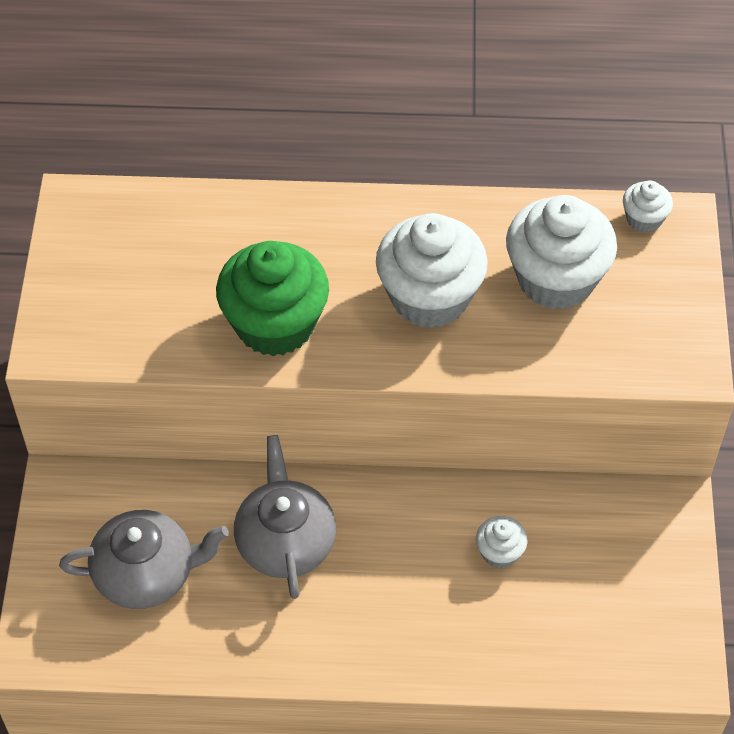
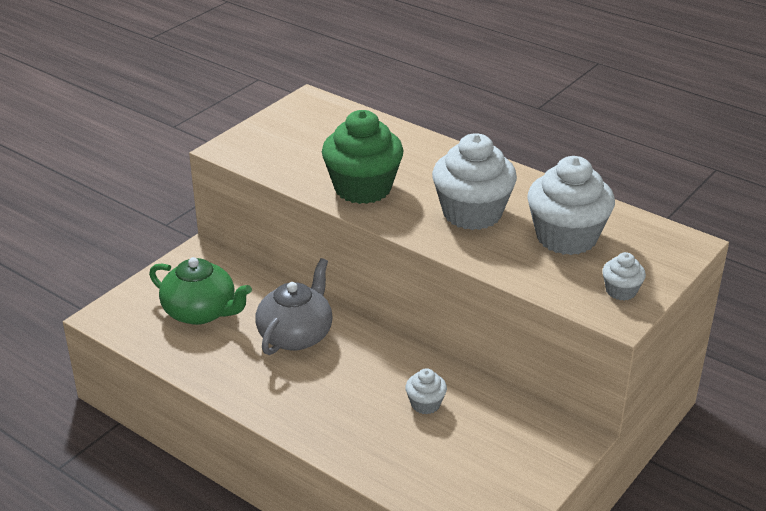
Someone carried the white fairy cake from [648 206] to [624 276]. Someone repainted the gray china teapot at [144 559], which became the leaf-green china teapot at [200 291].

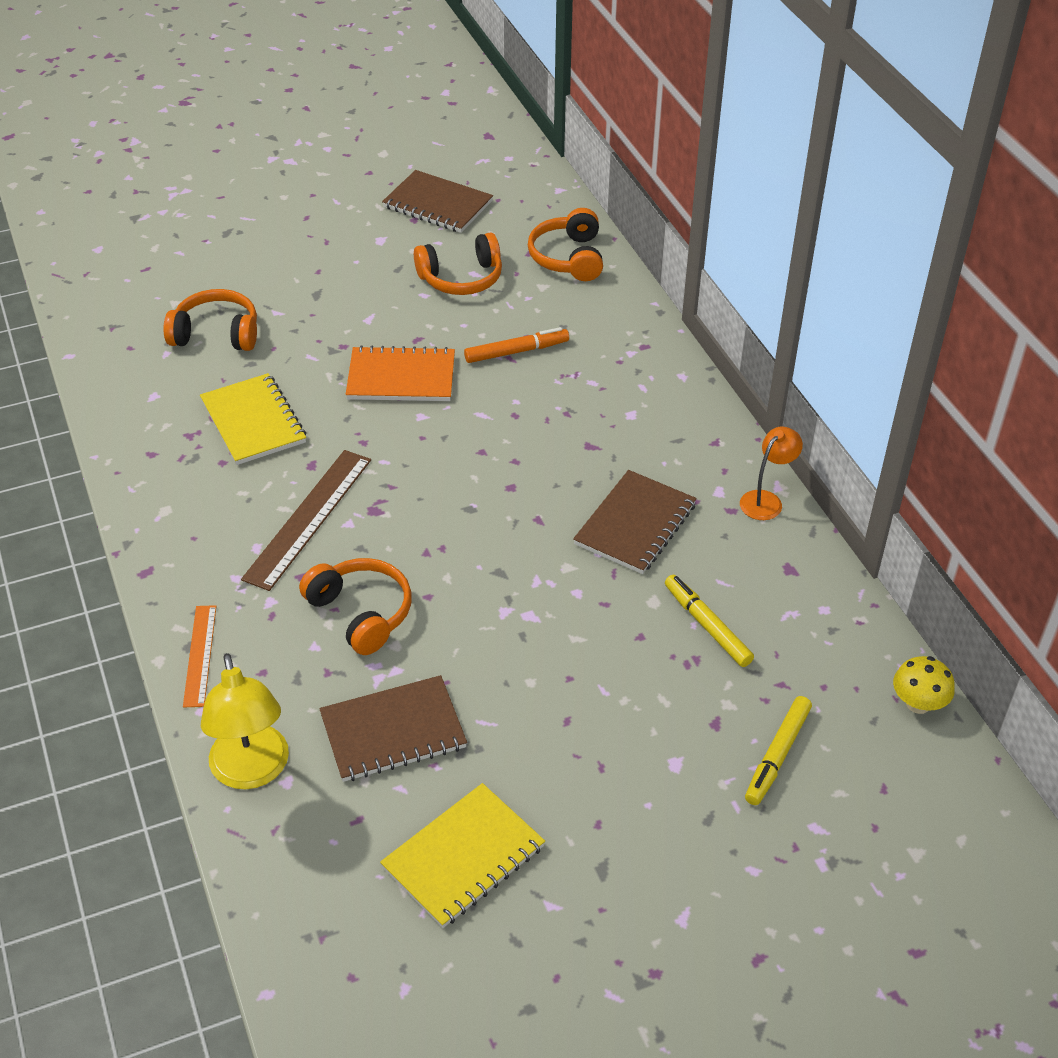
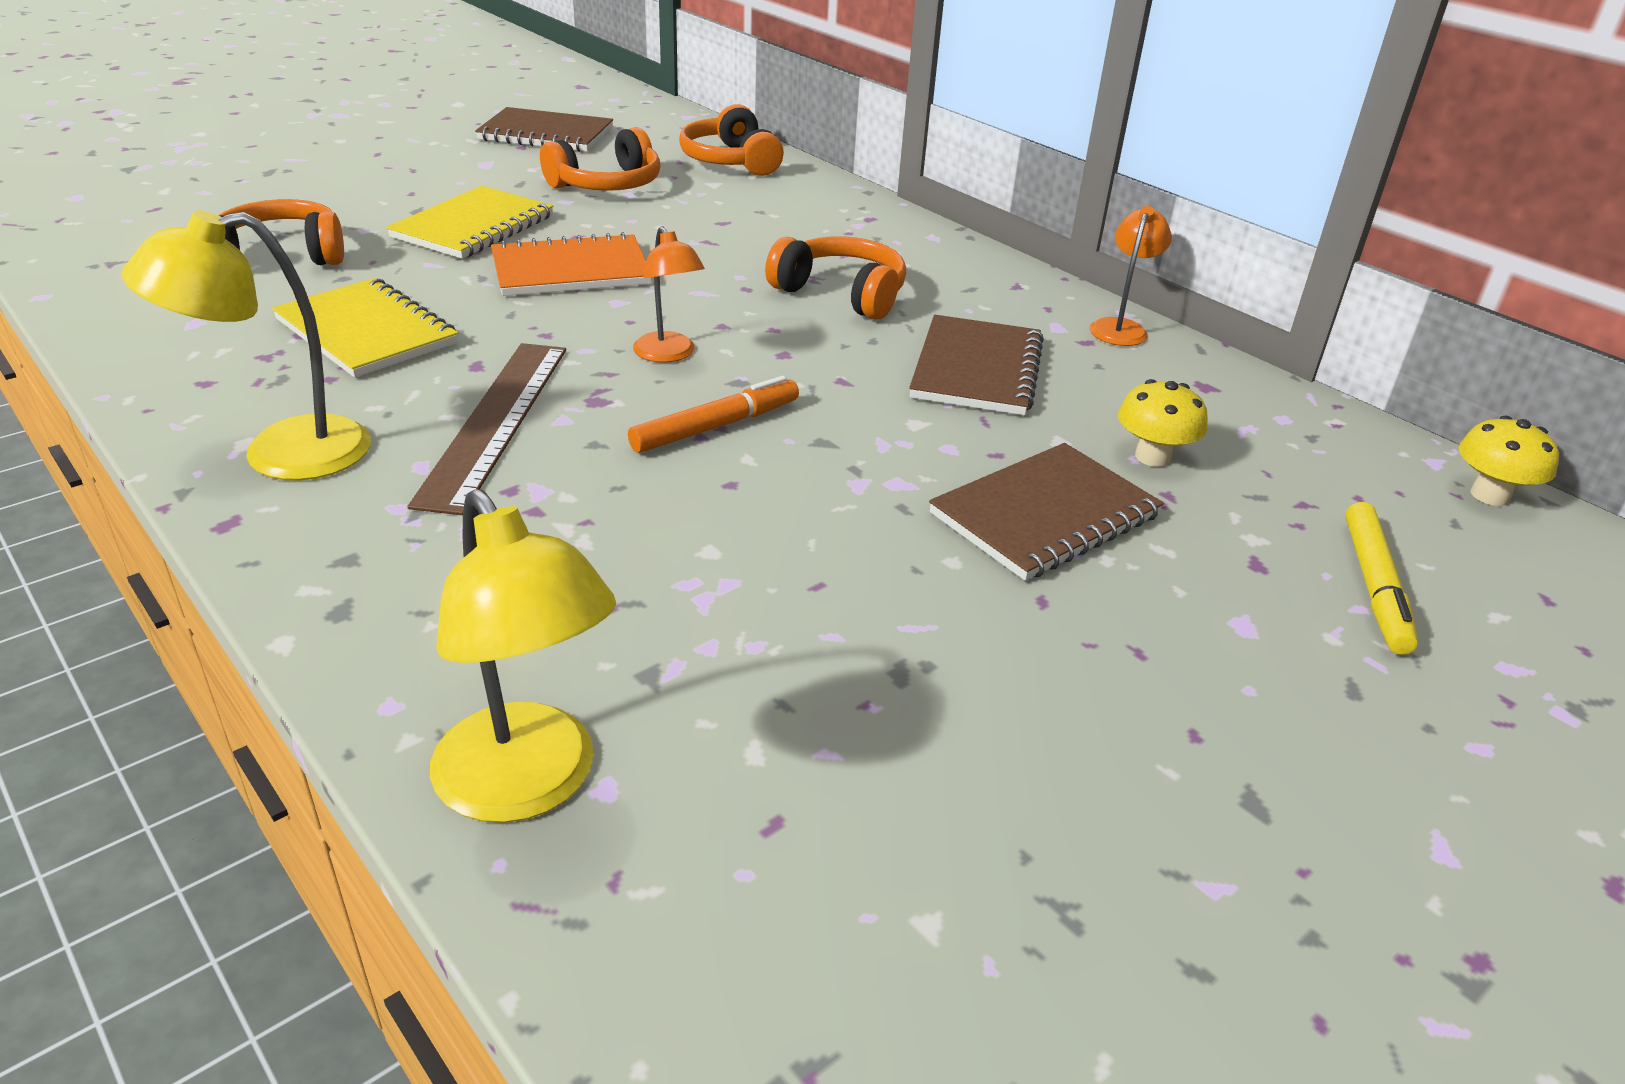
Someone carried the orange felt pen from [516 345] to [713 414]. Someone carried the orange over-ear headphones from [355 606] to [835 278]. Someone swapped the yellow felt pen at [709 621] for the yellow mushroom at [1163 423]. Someone took away the orange measuring stick at [199 656]. Someone carried the dark brown notepad from [393 728] to [1046 512]. Someone carried the yellow notepad from [462 855] to [470 222]. Someone put down the yellow reading lamp at [246 345]. Someone put down the orange reading lamp at [669 294].

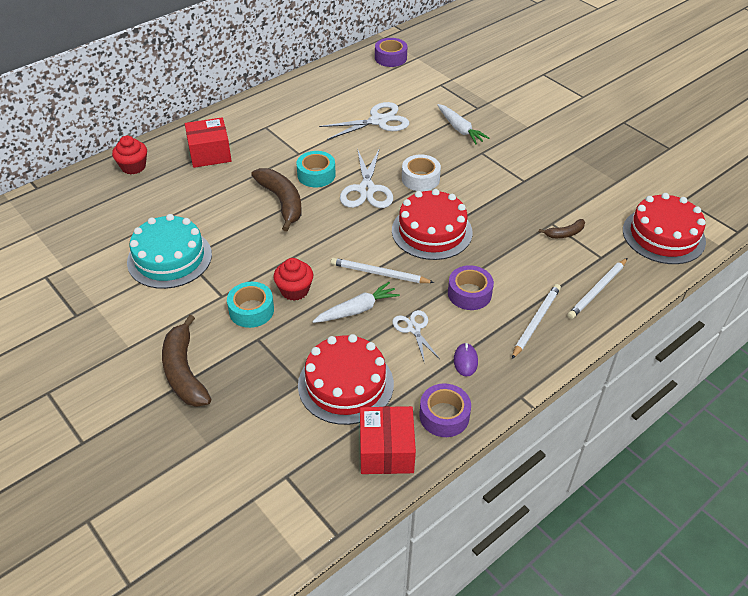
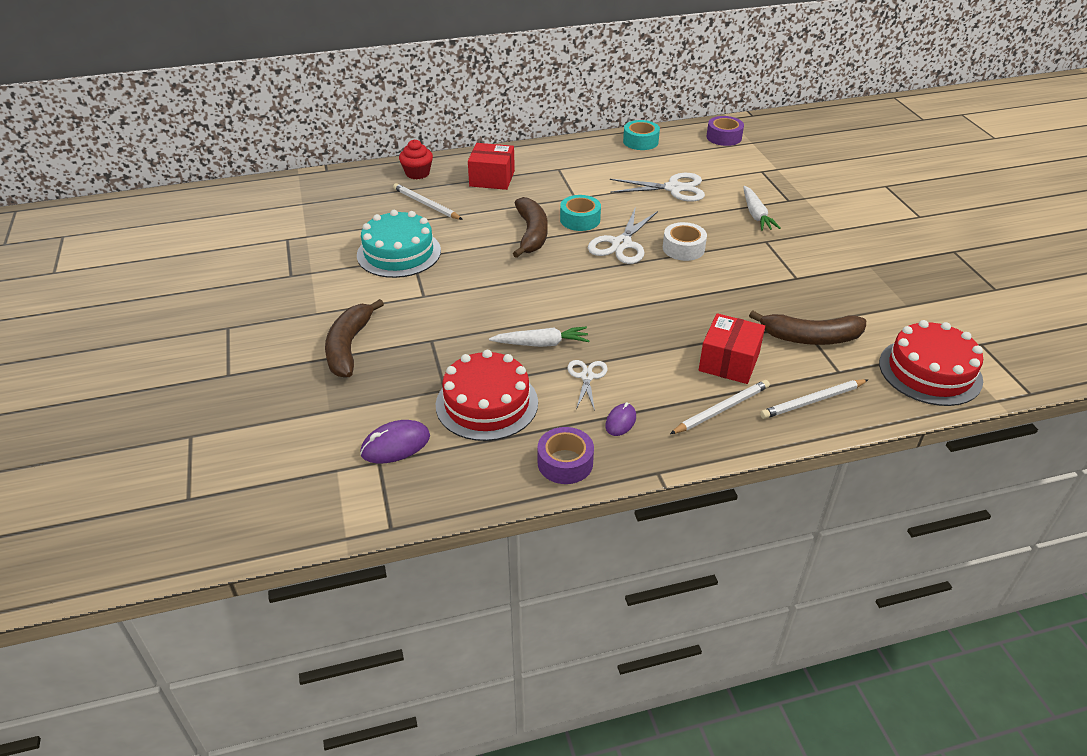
Someone took away the scarlet layer cake at [432 224]. Someone scaled the dark brown banana at [562 228] by 1.96. Someone took away the scarlet fairy cake at [293 279]. Someone carried the white pencil from [383 270] to [428 201]. Someone took away the purple roll of tape at [471 287]. Someone carried the teal roll of tape from [250 305] to [641 135]. Someone carried the scarlet parcel from [388 440] to [732 348]. Someone put down the purple PC mouse at [395 442].

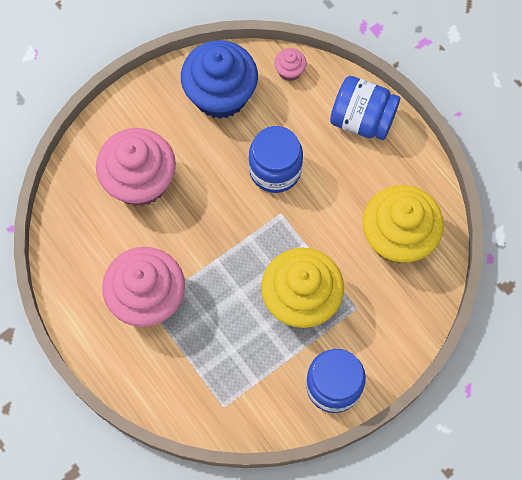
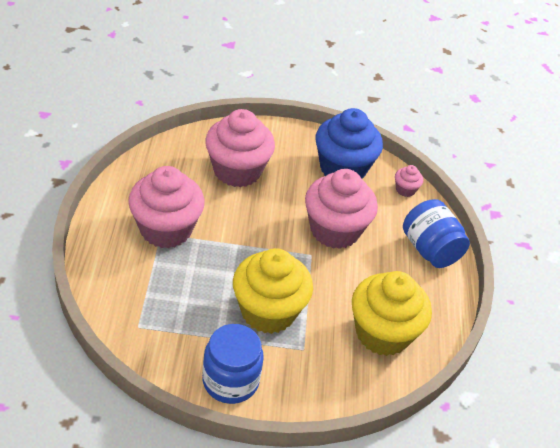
Someone swapped the cobalt preserve jar at [276 159] for the rosy fairy cake at [341 209].

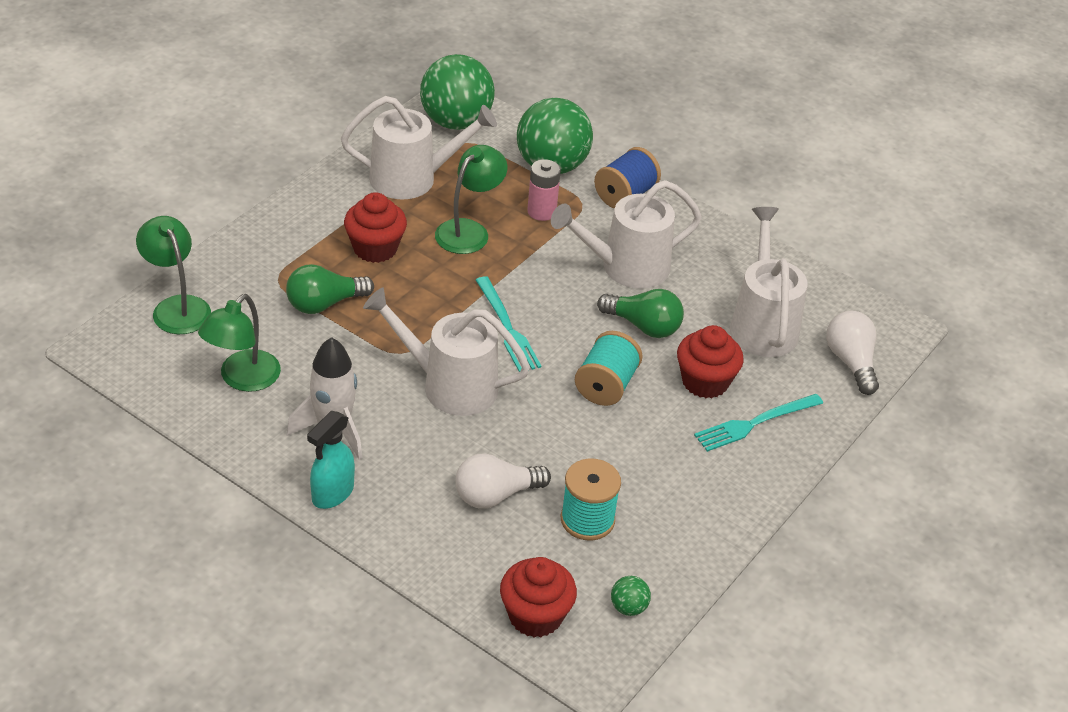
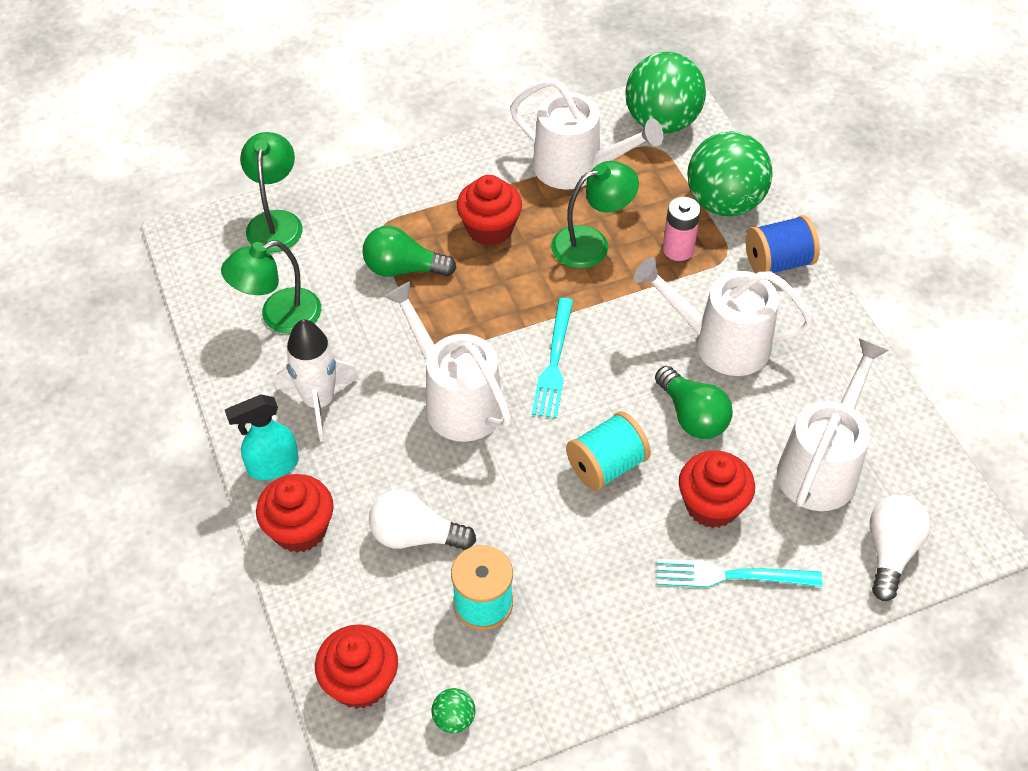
Someone put down the scarlet fairy cake at [295 513].

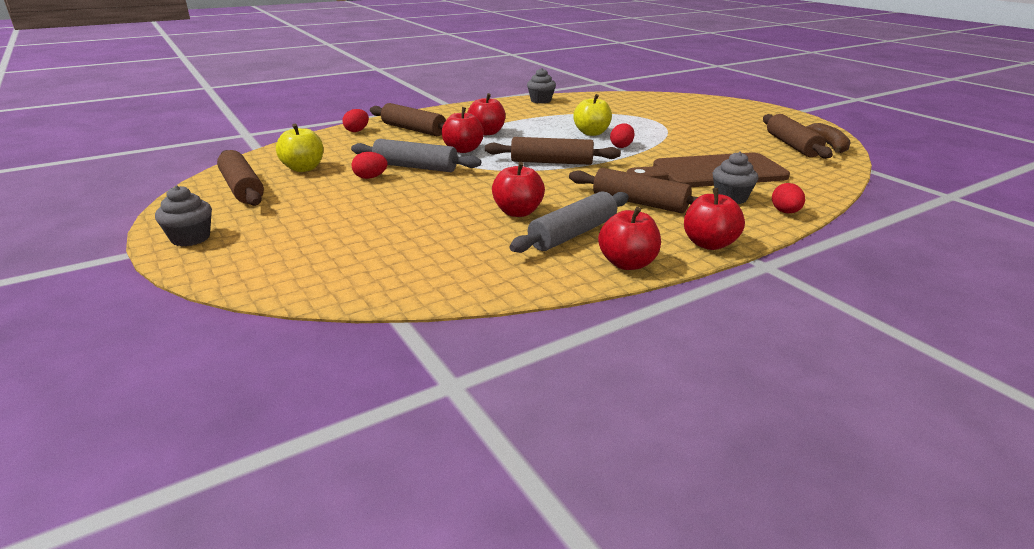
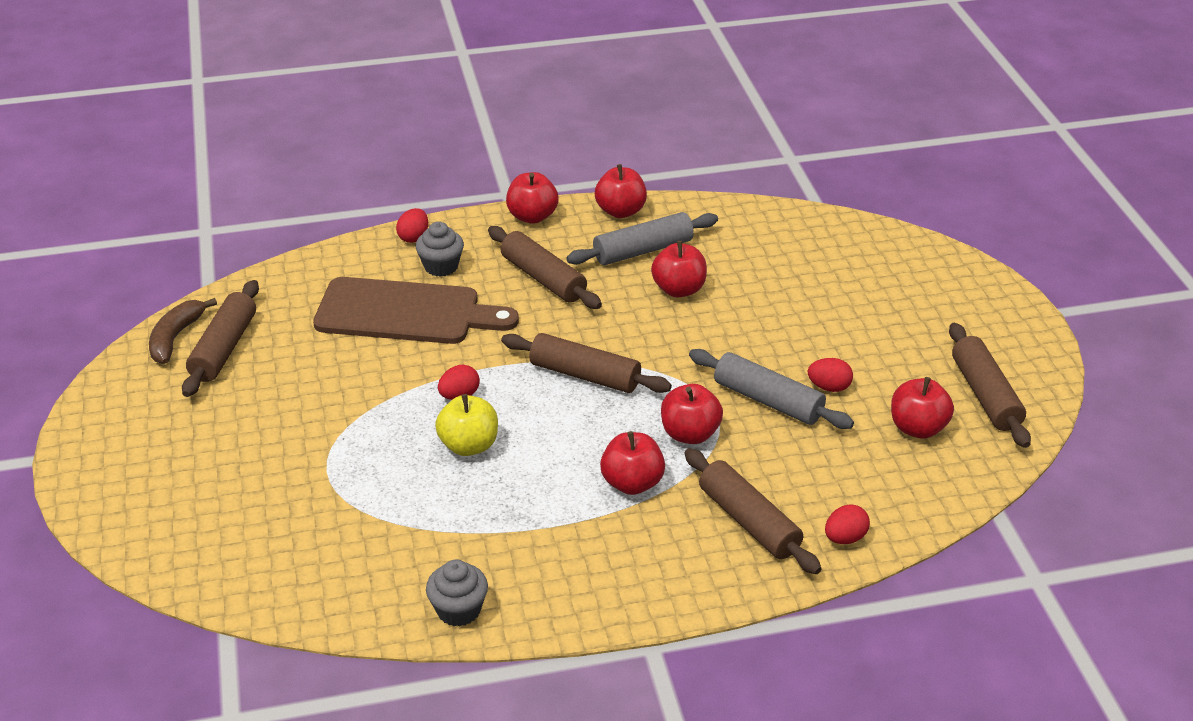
Someone repainted the yellow apple at [299 148], which became the scarlet apple at [922 407]. Someone took away the gray fairy cake at [183 215].

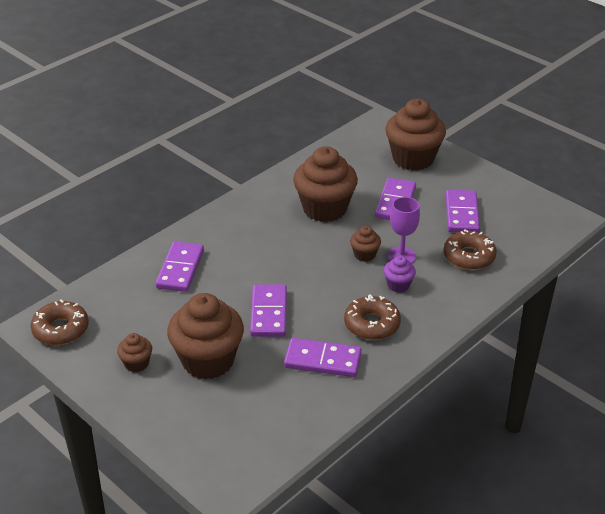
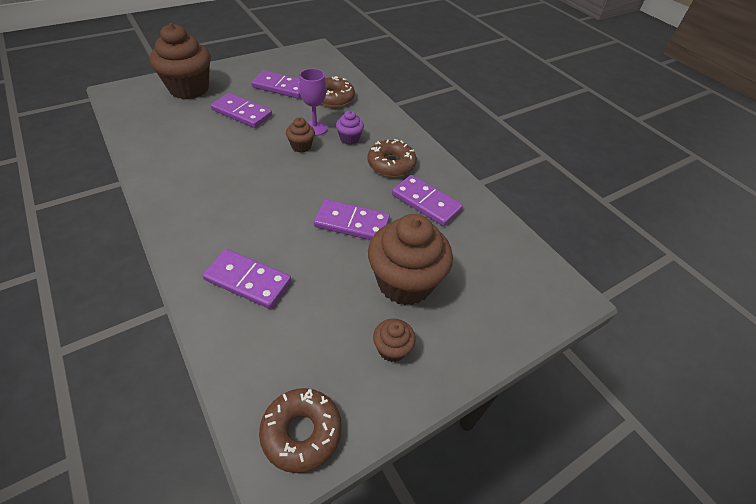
Someone took away the dark brown fairy cake at [325 184]. Someone rotated the purple domino piece at [323 357] by 75 degrees counterclockwise.

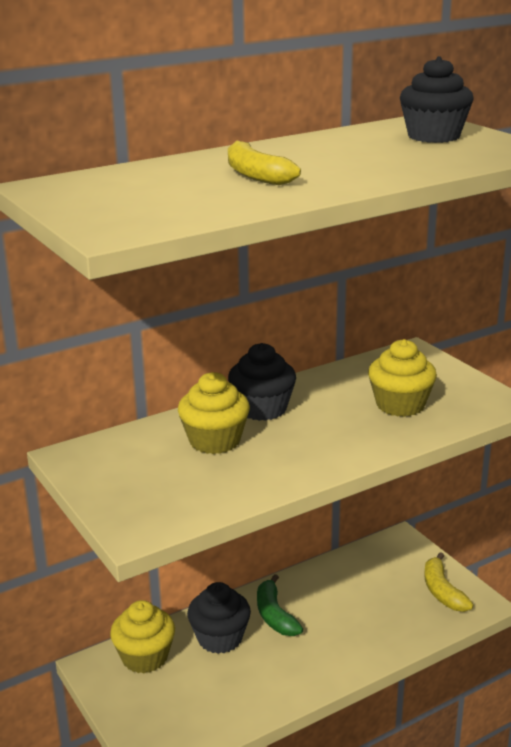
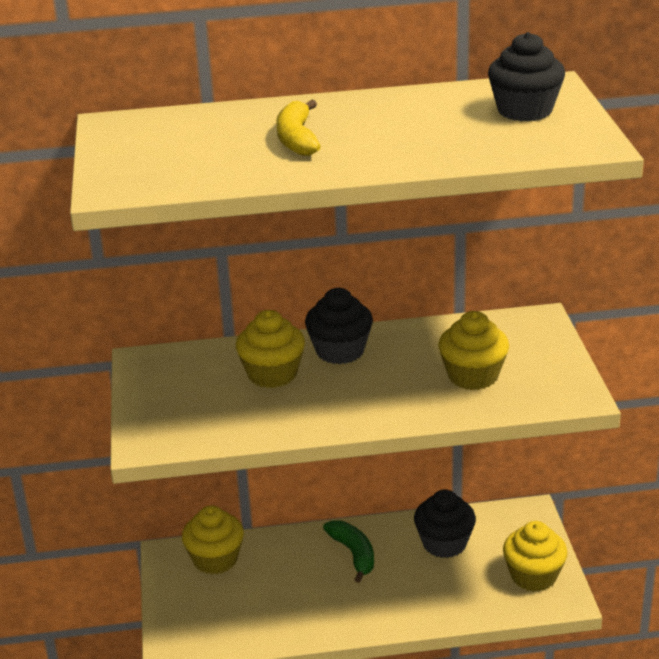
Someone swapped the yellow banana at [448 582] for the yellow fairy cake at [535 556]. Someone rotated the leaf-green banana at [280 605] by 150 degrees clockwise. Someone carried the jet-black fairy cake from [219 618] to [445 524].

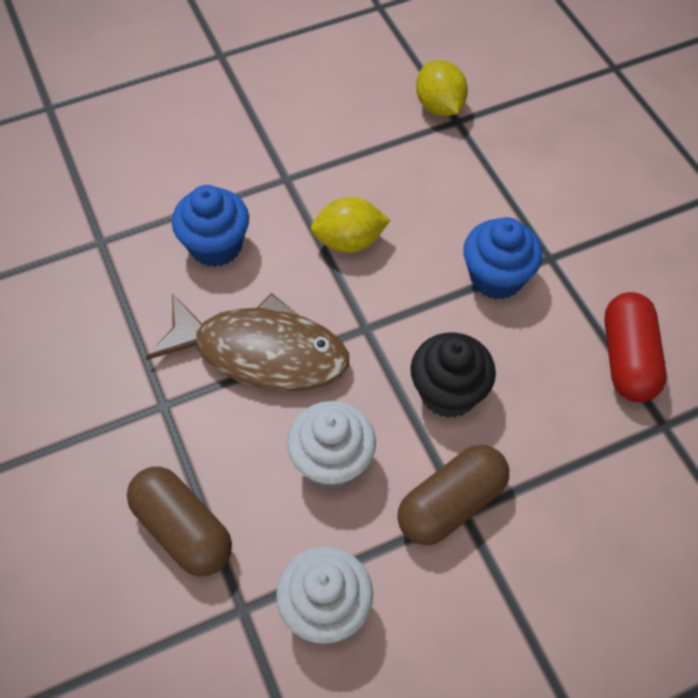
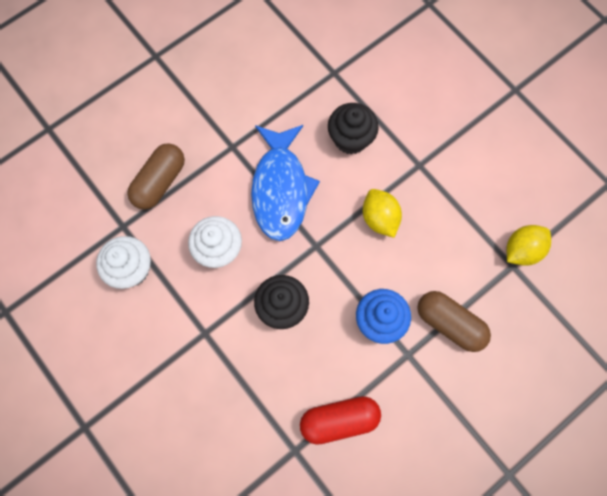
Someone repainted the cobalt fairy cake at [210 226], which became the jet-black fairy cake at [353 128]. Someone repainted the dark brown fish at [247 342], which became the cobalt fish at [285 183]. Someone carried the dark brown capsule from [453 495] to [454 321].

